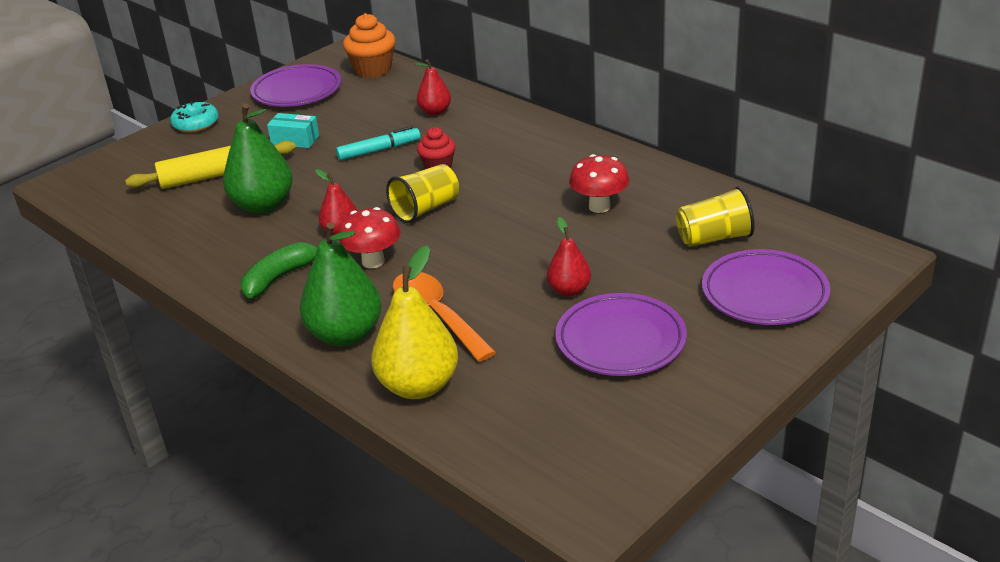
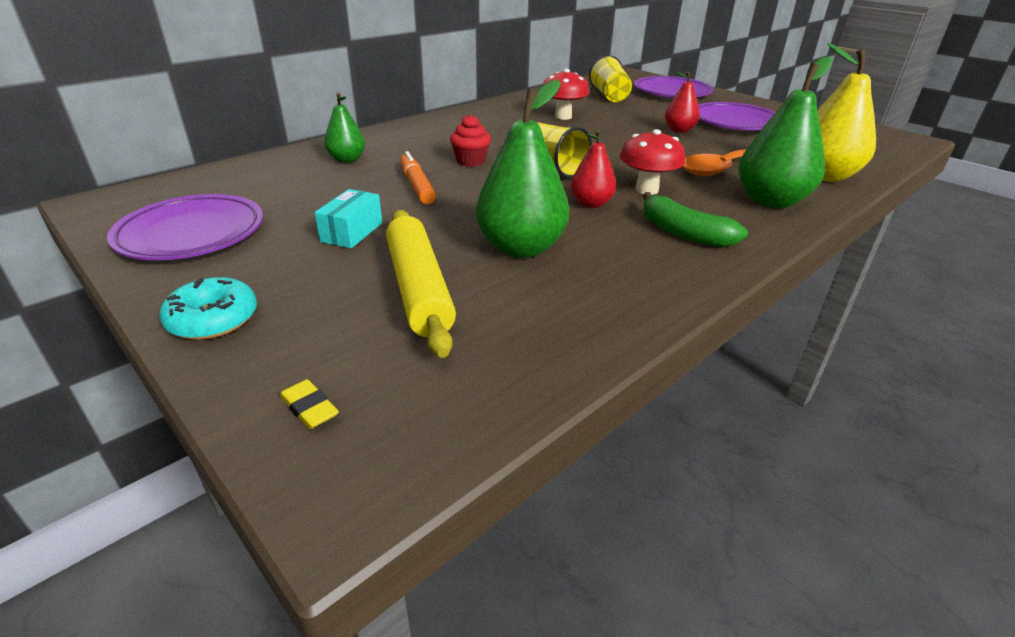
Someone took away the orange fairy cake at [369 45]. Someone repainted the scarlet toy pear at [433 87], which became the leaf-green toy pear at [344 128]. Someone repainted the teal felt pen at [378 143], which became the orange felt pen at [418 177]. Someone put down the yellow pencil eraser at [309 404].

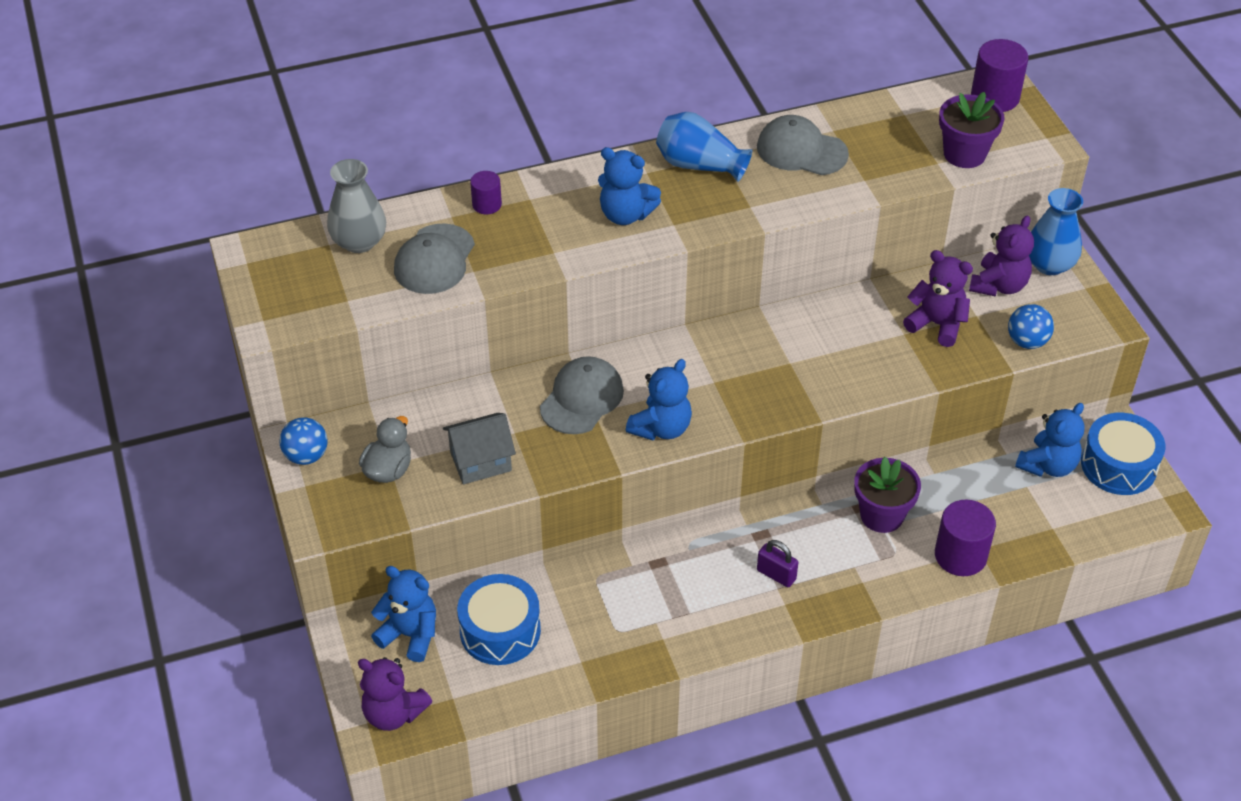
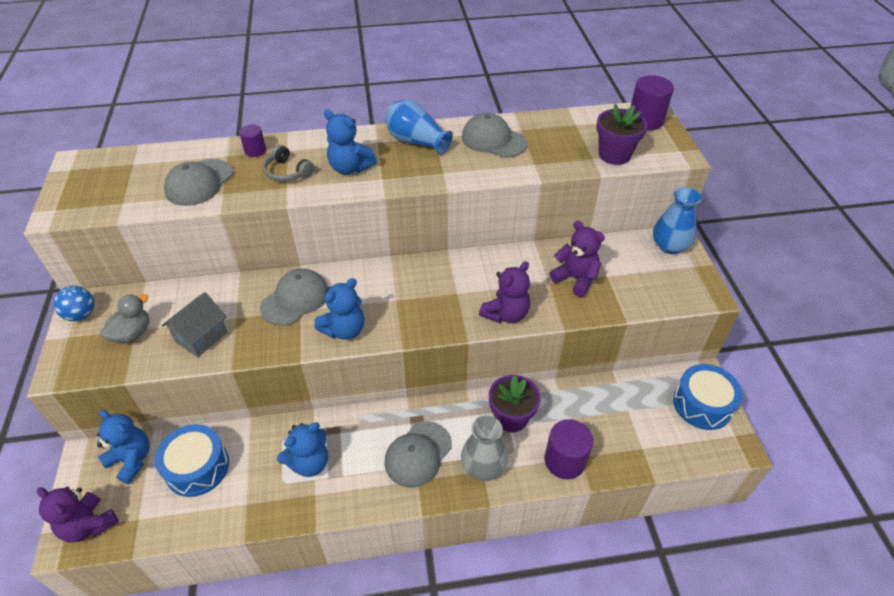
Someone carried the gray flower vase from [356 206] to [484 448]. Someone carried the purple stuffed bear from [1001 256] to [504 292]. Someone took away the cobalt play ball at [1031 326]. Someone carried the cobalt stuffed bear from [1050 440] to [302 449]. Someone rotated the gray toy house at [479 448] by 45 degrees counterclockwise. Someone swapped the purple small lock at [778 563] for the gray cap at [418 454]. Someone put down the gray over-ear headphones at [288 163].

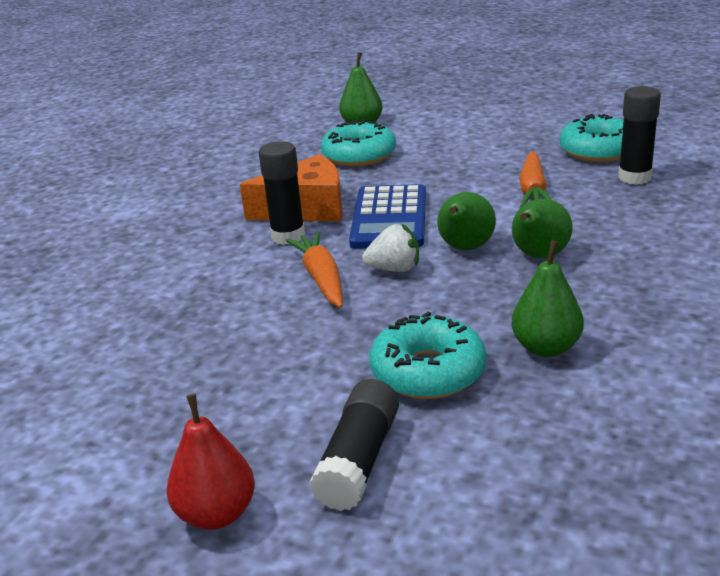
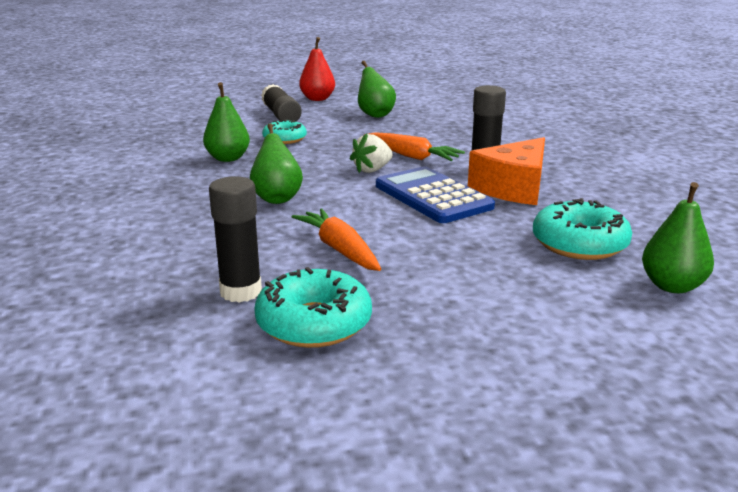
Someone carried the leaf-green toy pear from [466 221] to [377 89]. Someone scaled the teal doughnut at [427 355] by 0.65.

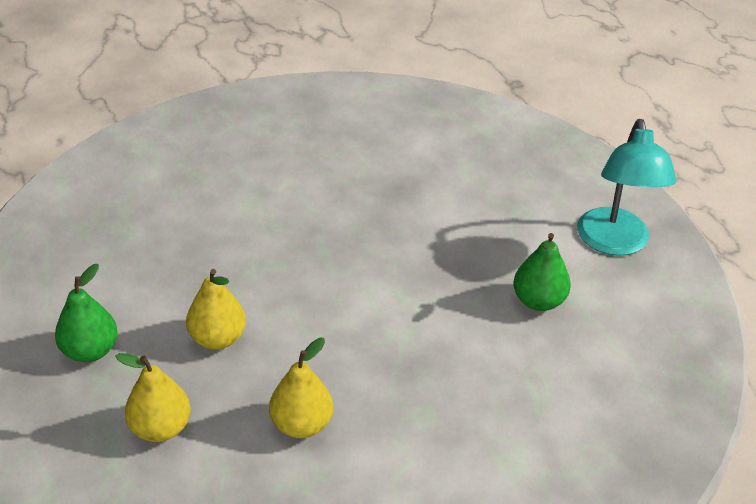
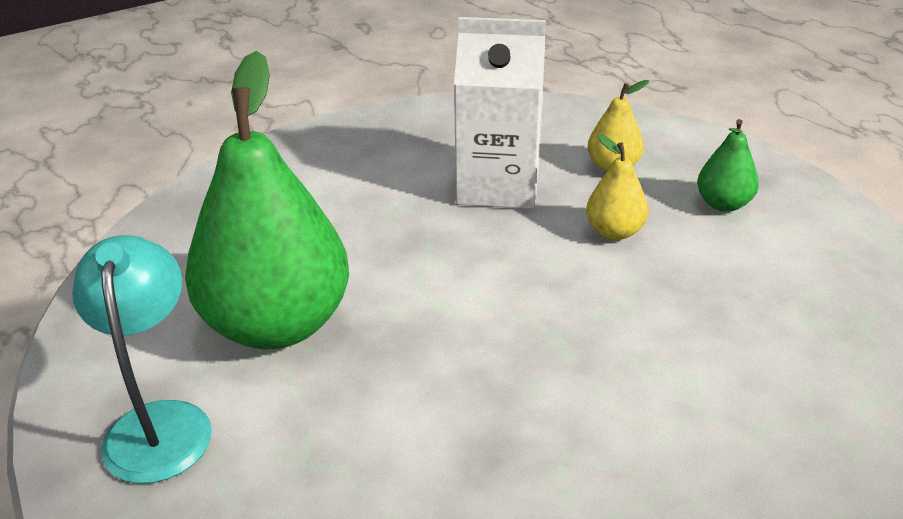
Someone scaled the leaf-green toy pear at [542 272] by 2.26. Someone swapped the yellow toy pear at [301 388] for the white carton at [500 113].

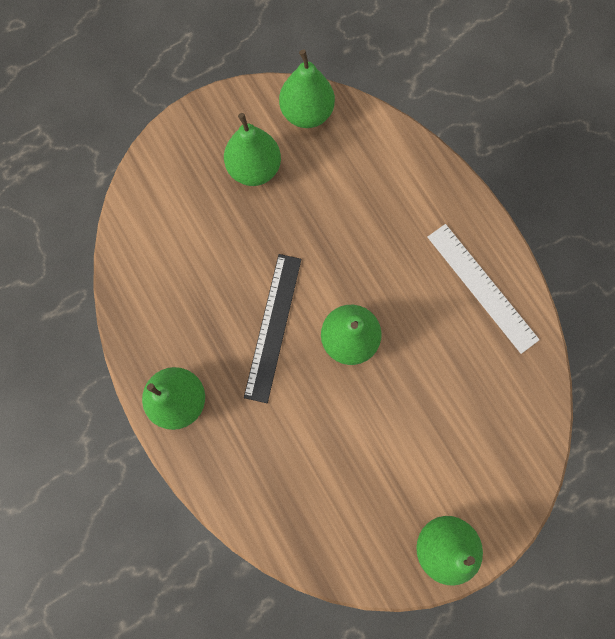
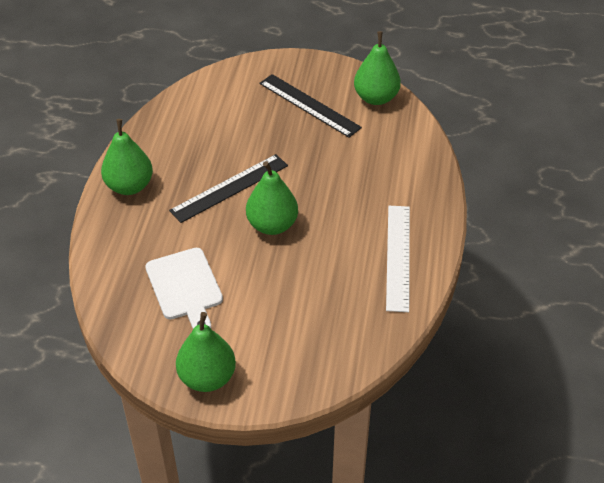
Someone swapped the leaf-green toy pear at [252 149] for the jet-black measuring stick at [310 106]. Someone put down the white cutting board at [184 288].

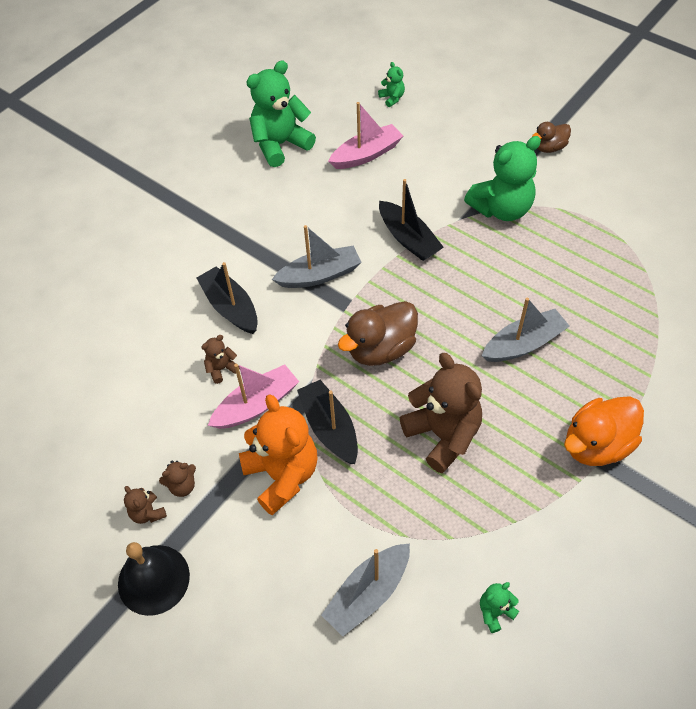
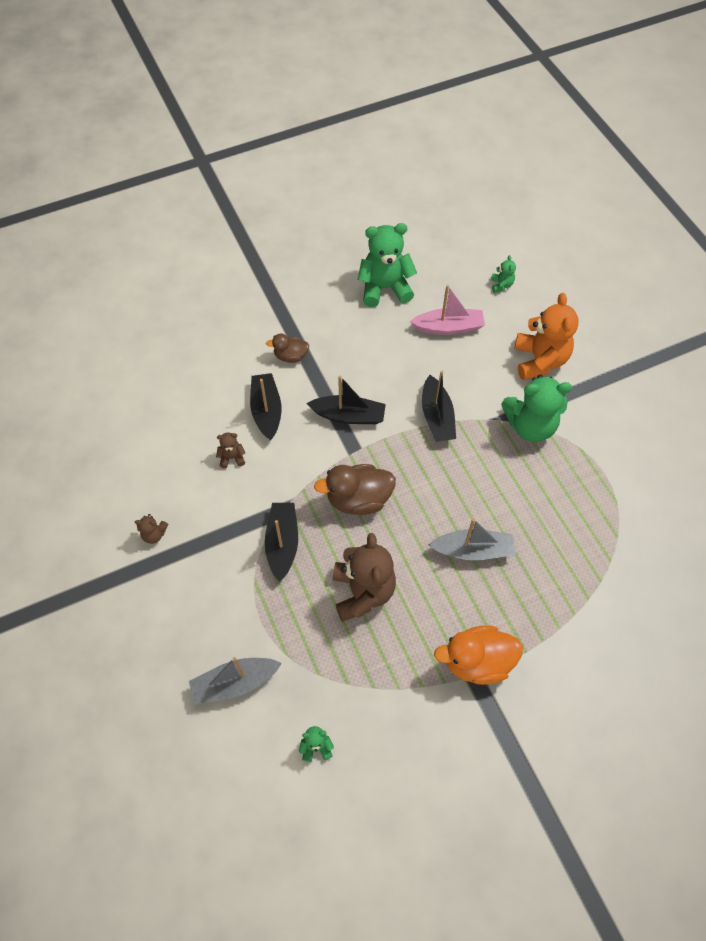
Someone carried the dark brown toy duck from [551 137] to [287 348]. Someone repainted the gray sailboat at [317 256], which became the jet-black sailboat at [346 400]. Someone took away the rosy sailboat at [253 396]. Someone carried the orange stuffed bear from [278 454] to [546 336]. Someone took away the dark brown stuffed bear at [145 505]. Someone took away the jet-black bell at [154 579].

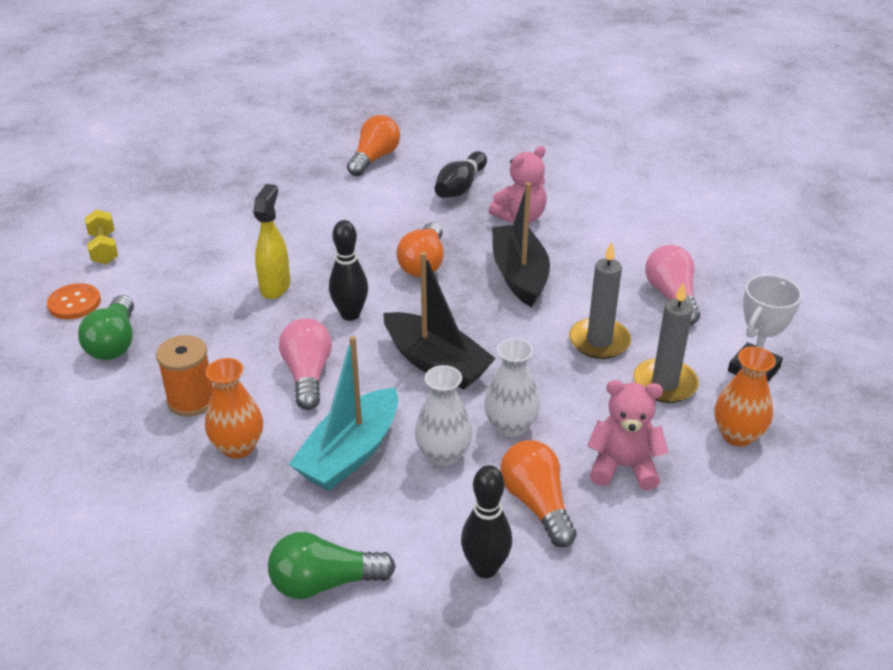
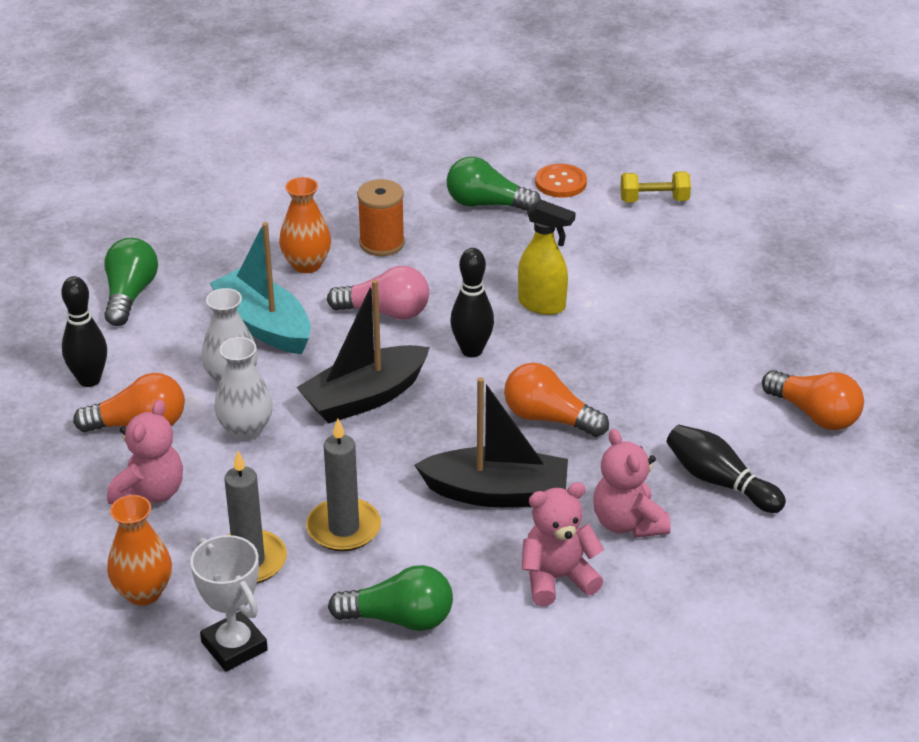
Someone repainted the rosy bulb at [672 285], which became the leaf-green bulb at [390 598]. Someone put down the rosy stuffed bear at [563 544].

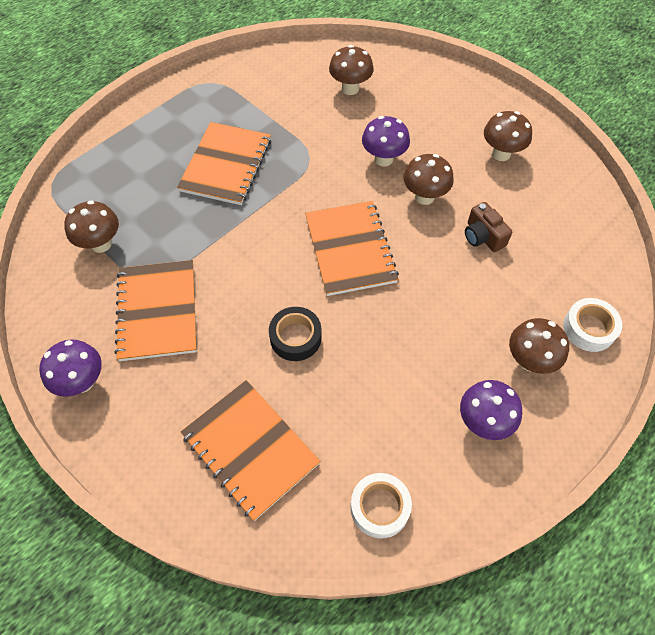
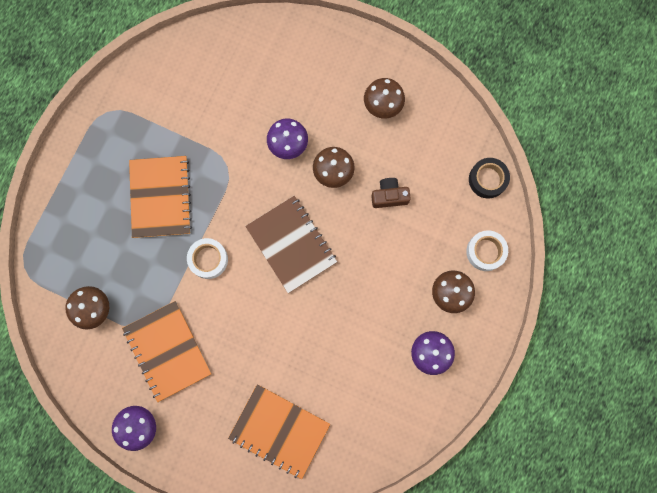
Someone took away the dark brown mushroom at [351 70]. Someone repainted the orange notepad at [352 248], which became the dark brown notepad at [291 244]. Someone rotated the dark brown photo camera at [488 227] by 135 degrees clockwise. Someone carried the jet-black roll of tape from [295 334] to [489 178]. Someone carried the white roll of tape from [381 506] to [207 258].

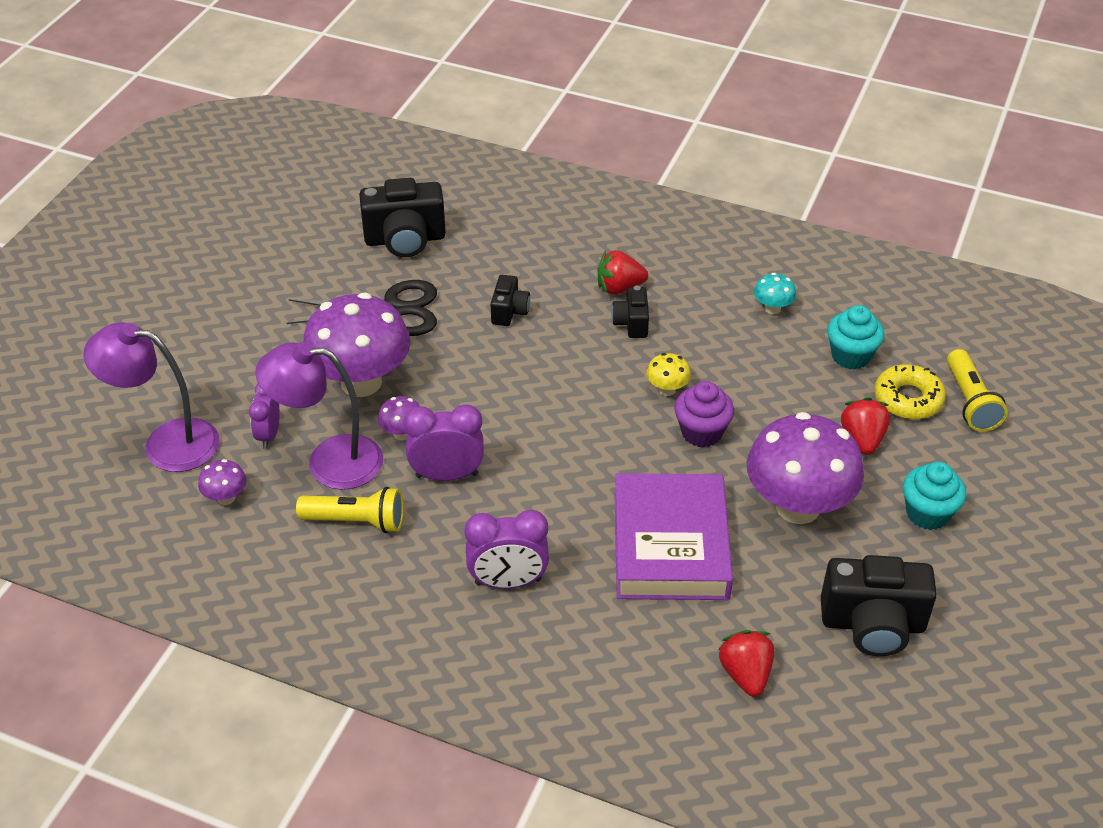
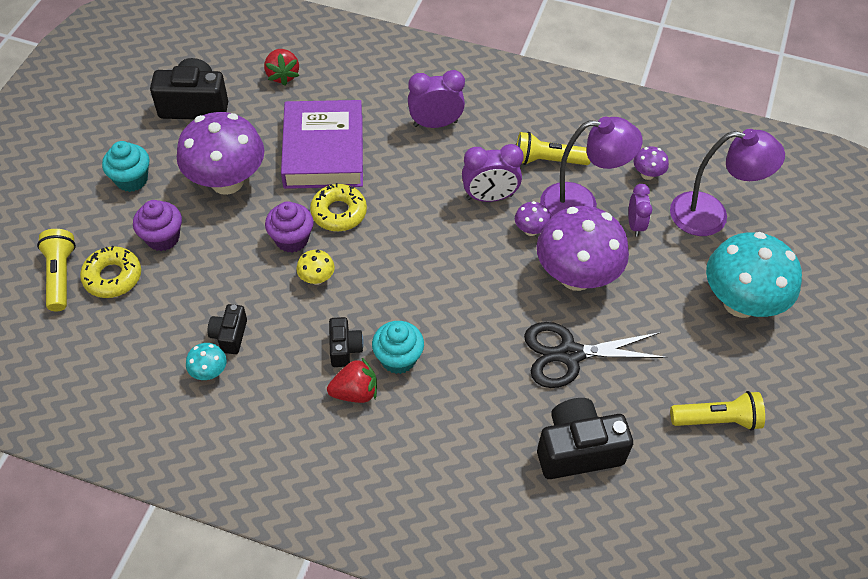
Someone carried the jet-black photo camera from [510 300] to [227 329]. Someone carried the teal fairy cake from [856 337] to [398 347]. Someone swapped the scarlet toy strawberry at [865 426] for the purple fairy cake at [157 225]. Someone put down the yellow doughnut at [338 207]. Someone put down the teal mushroom at [754 275]. Someone put down the yellow torch at [717 411].

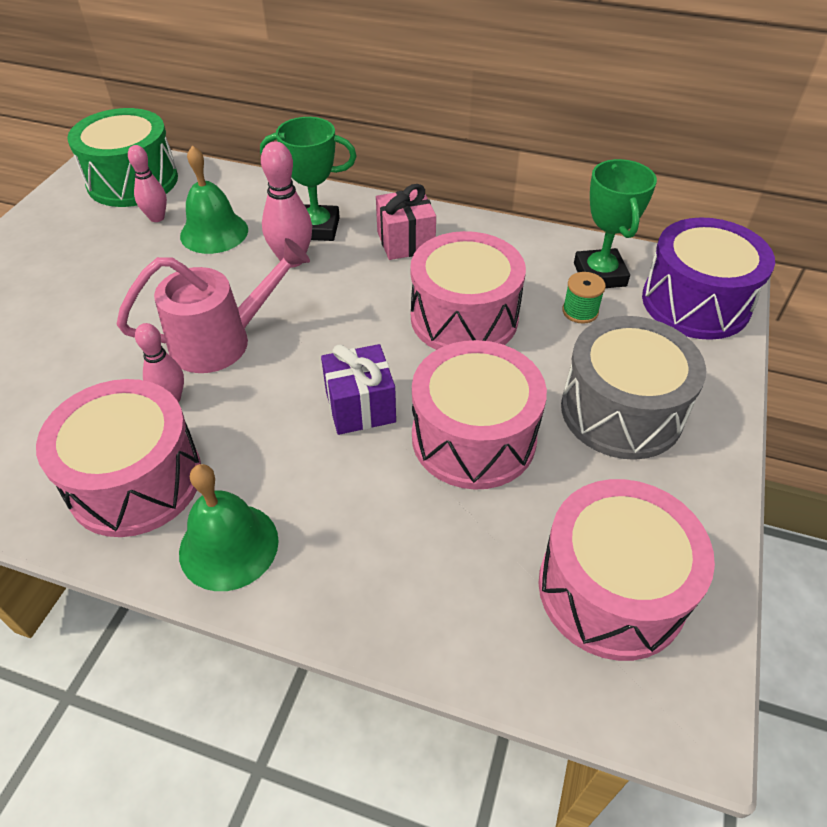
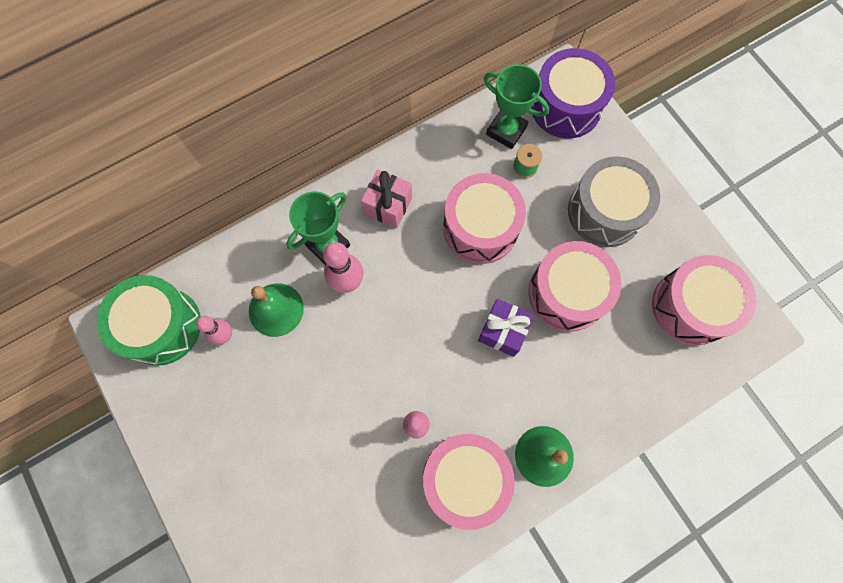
Someone took away the rosy watering pot at [213 305].

